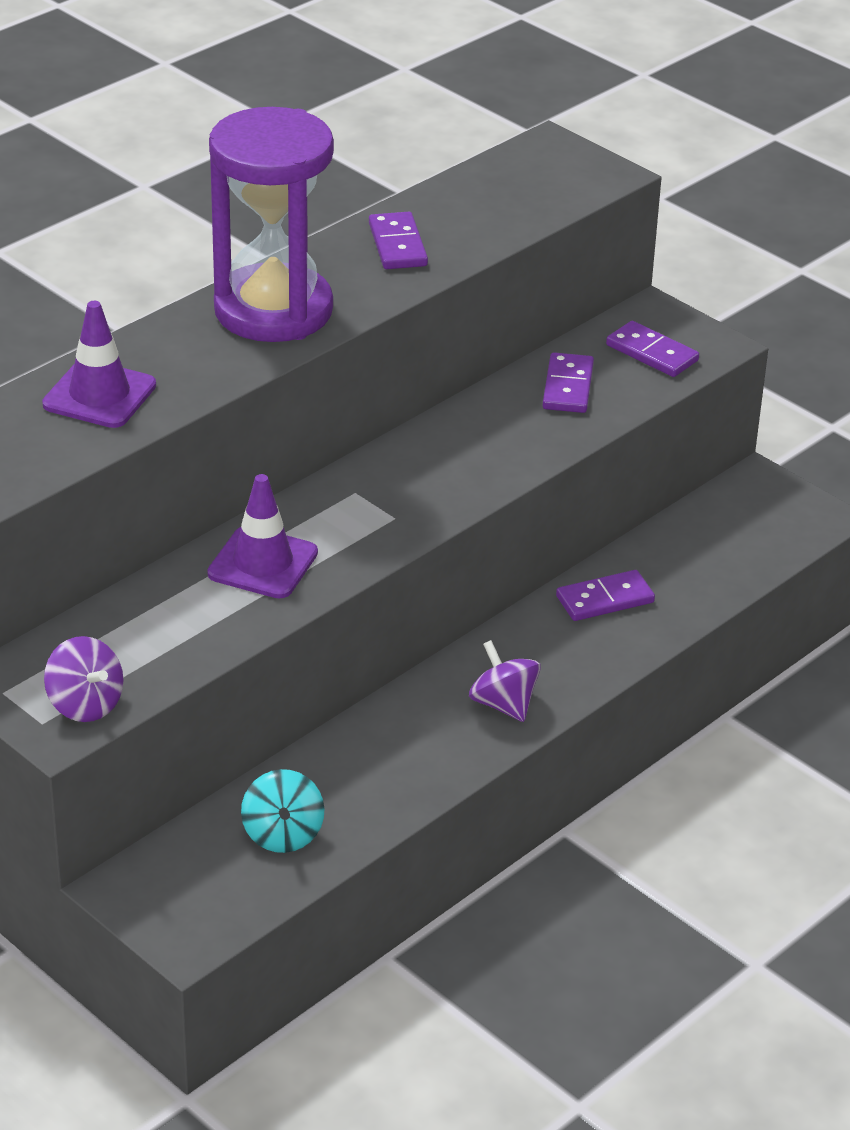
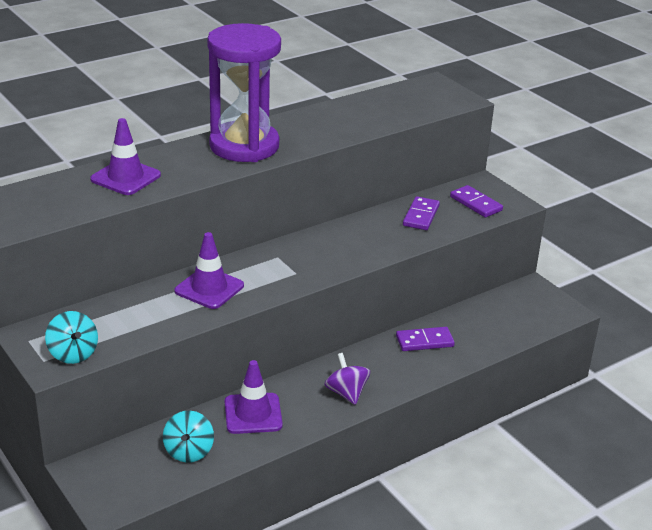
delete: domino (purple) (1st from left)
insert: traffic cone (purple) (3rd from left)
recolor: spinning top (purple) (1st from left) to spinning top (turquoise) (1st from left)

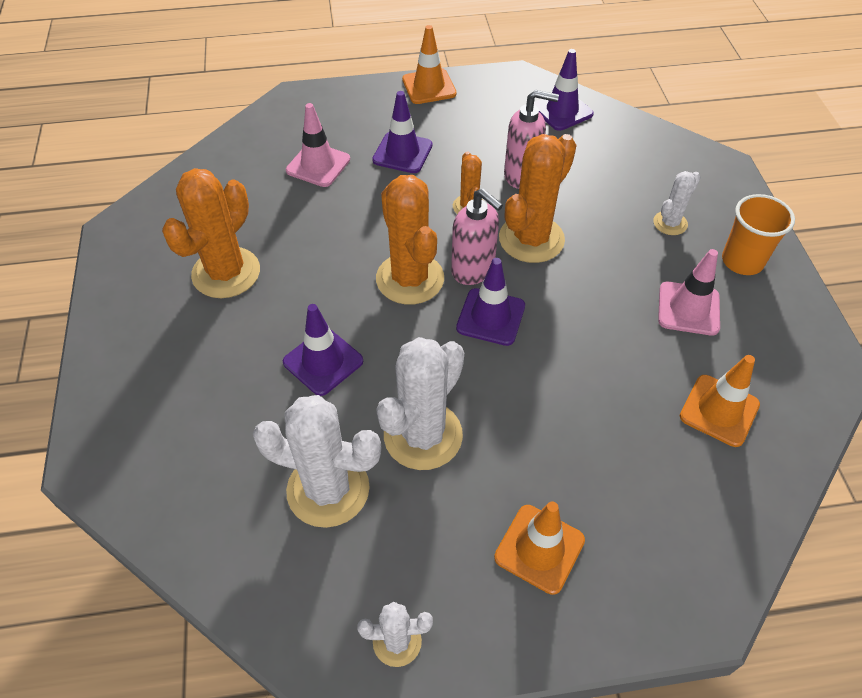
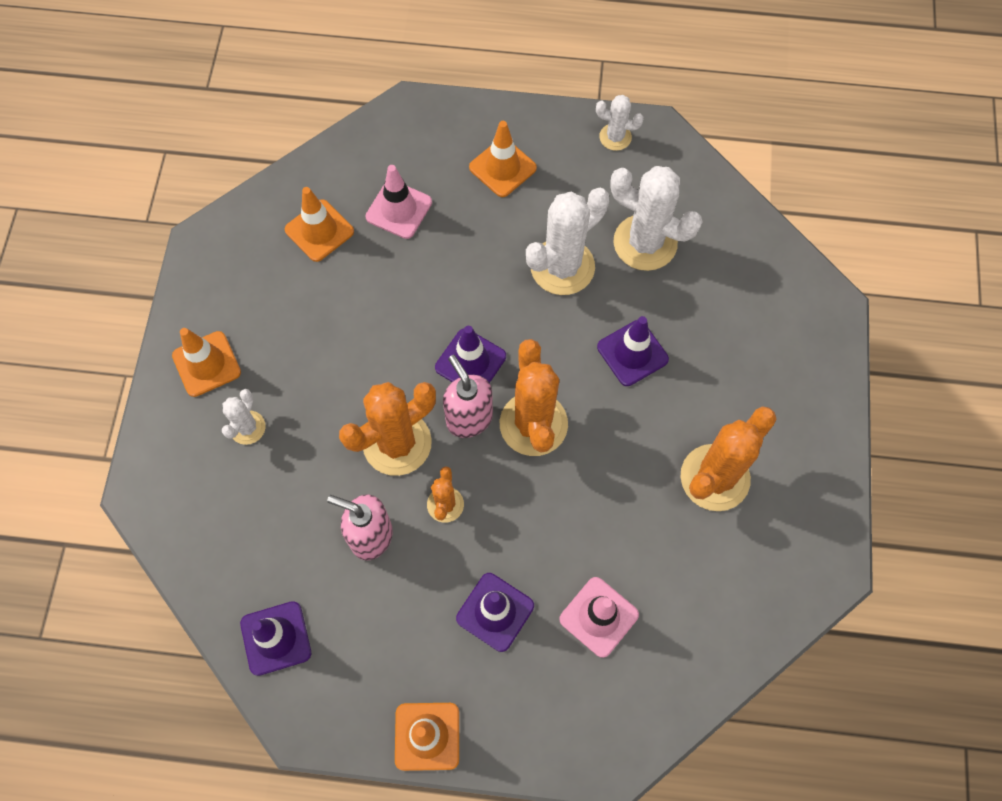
move: traffic cone (pink) (2nd from left in the first image) to traffic cone (pink) (1st from left)
replace: cup (orange) to traffic cone (orange) (1st from left)
rotate: cactus (white) (4th from left in the first image) 45 degrees counterclockwise

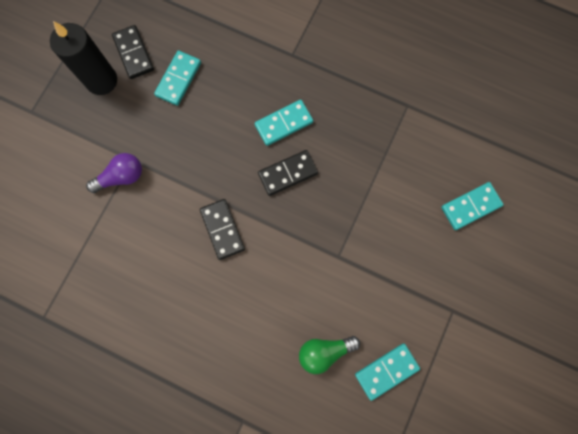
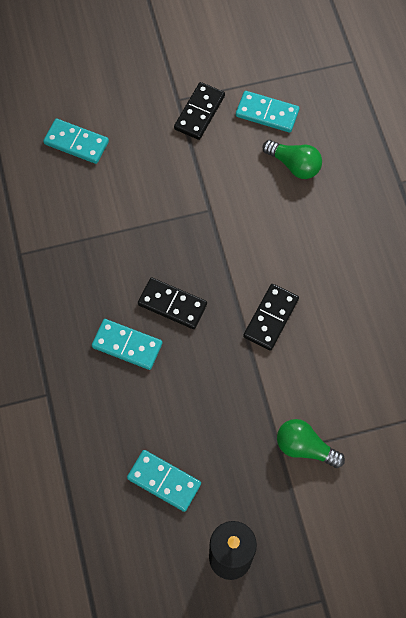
move: domino (black) (1st from left in the first image) to domino (black) (2nd from left)
recolor: light bulb (purple) to light bulb (green) (2nd from left)
rotate: domino (turquoise) (1st from left in the first image) 45 degrees clockwise

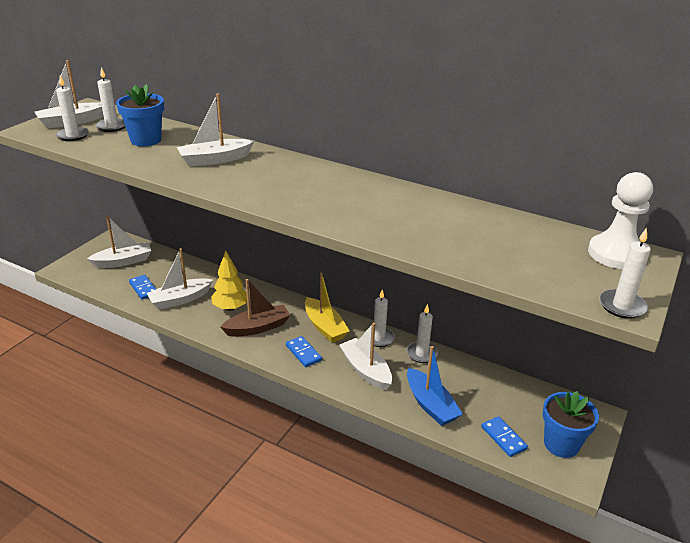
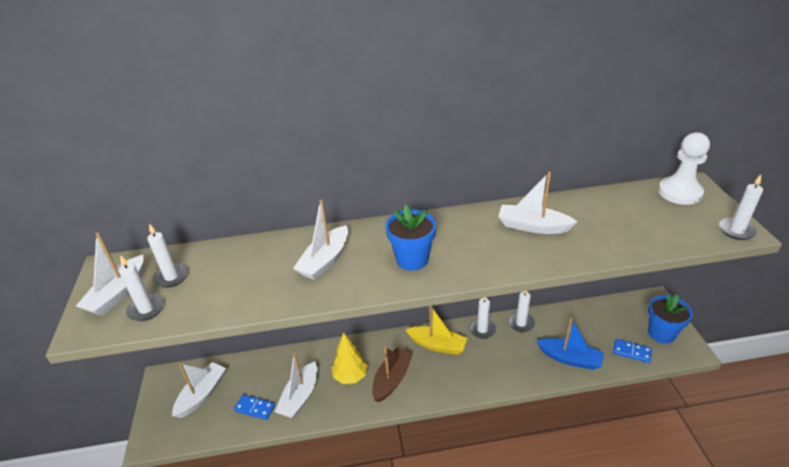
delete: domino (blue) (2nd from left)
move: flower pot (blue) (1st from left); boat (white) (5th from left)

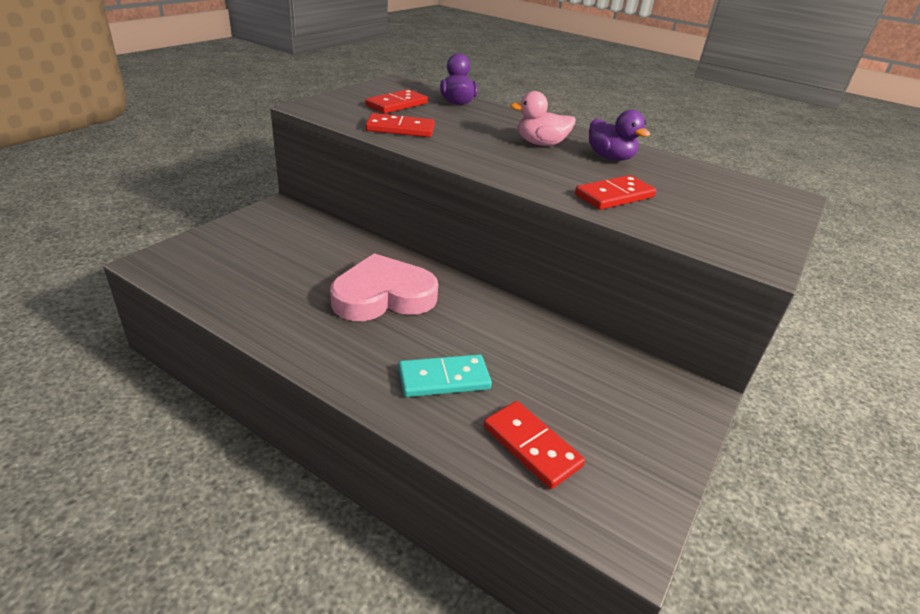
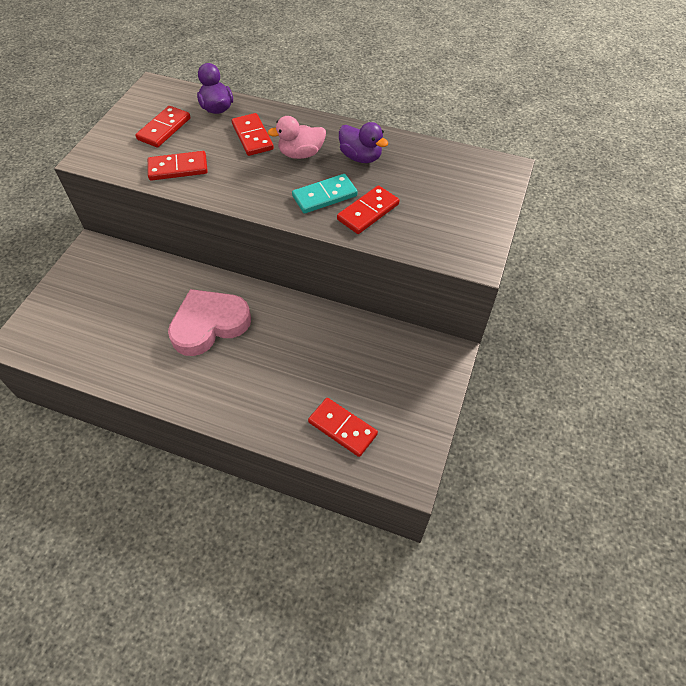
insert: domino (red) (3rd from left)
move: domino (turquoise)

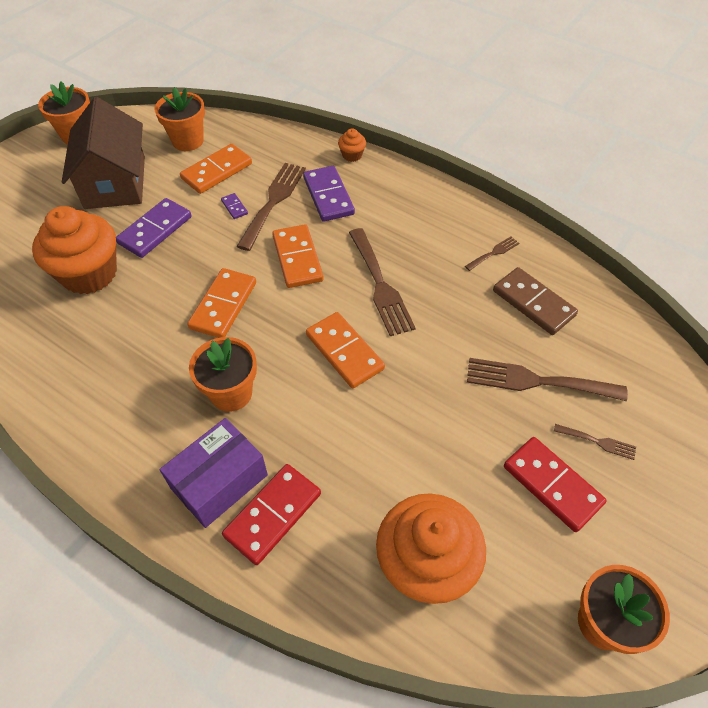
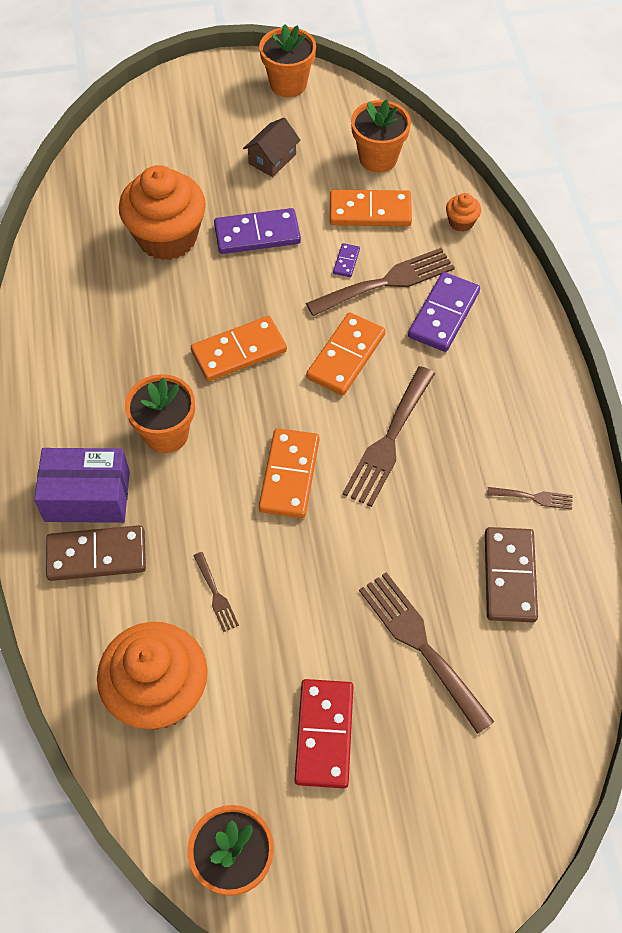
move: cupcake (orange) (2nd from left in the first image) to cupcake (orange) (3rd from left); fork (brown) (5th from left in the first image) to fork (brown) (1st from left)
recolor: domino (red) (1st from left) to domino (brown) (1st from left)
resize: house (brown) x0.47

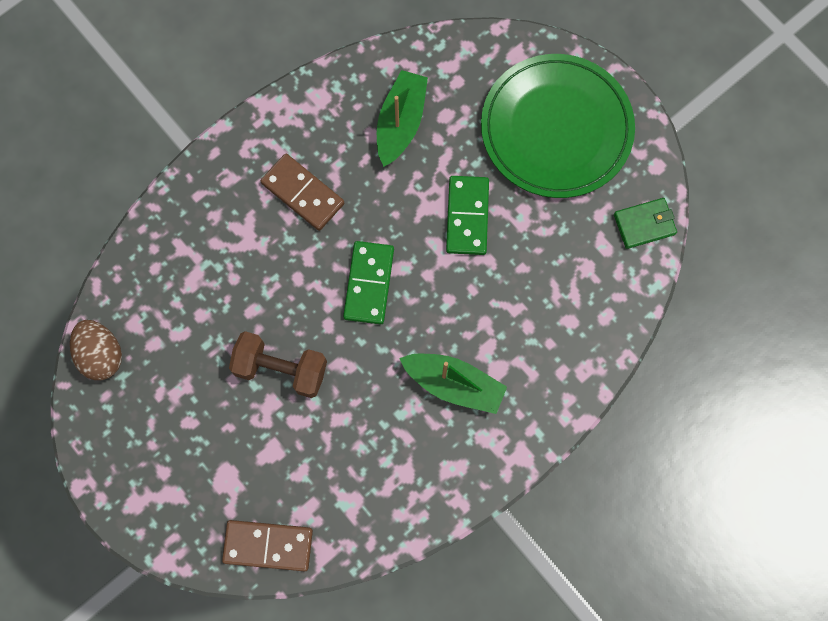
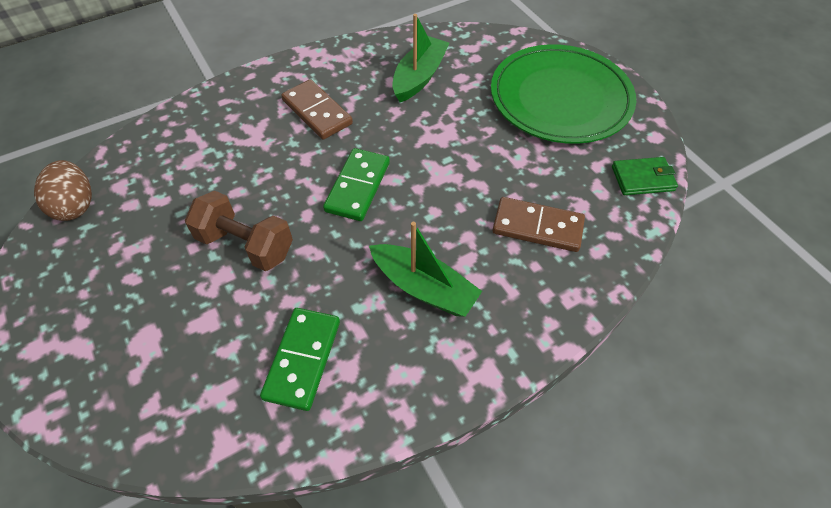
move: domino (green) (2nd from left in the first image) to domino (green) (1st from left); domino (brown) (1st from left in the first image) to domino (brown) (2nd from left)

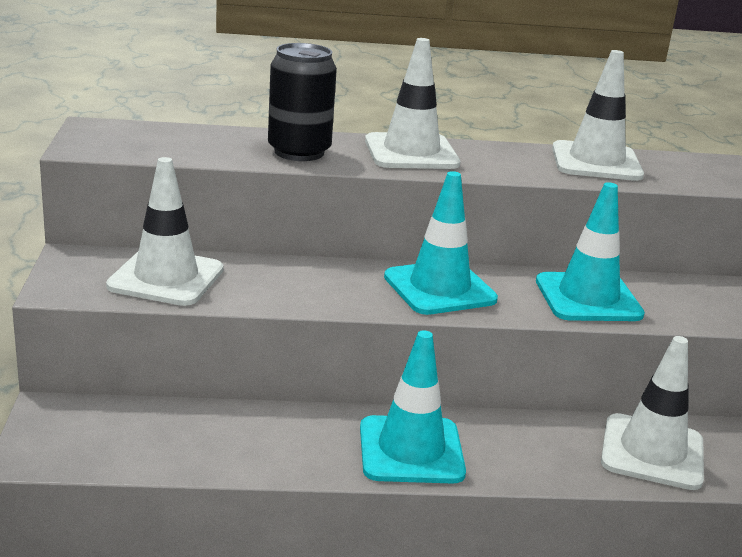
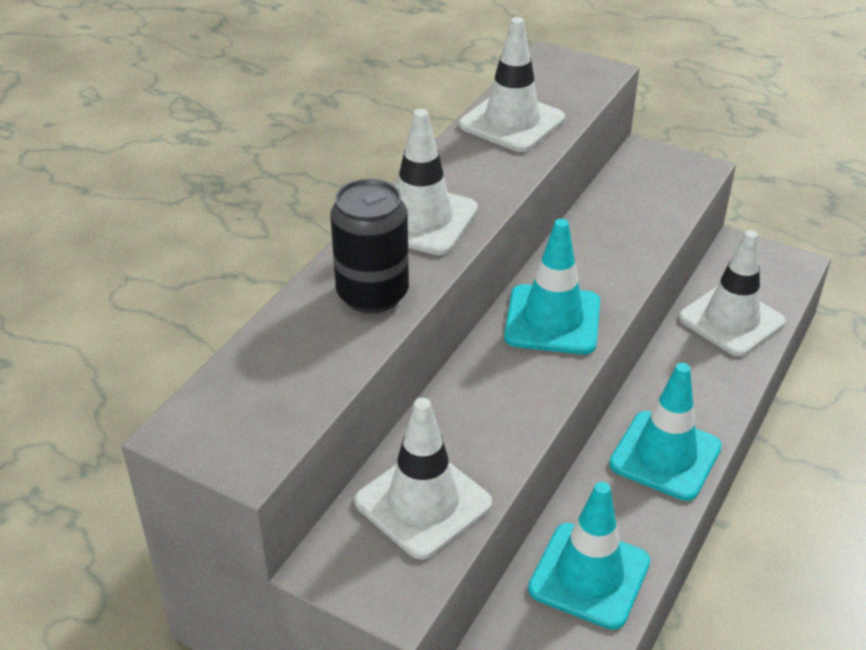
move: traffic cone (turquoise) (3rd from left in the first image) to traffic cone (turquoise) (2nd from left)

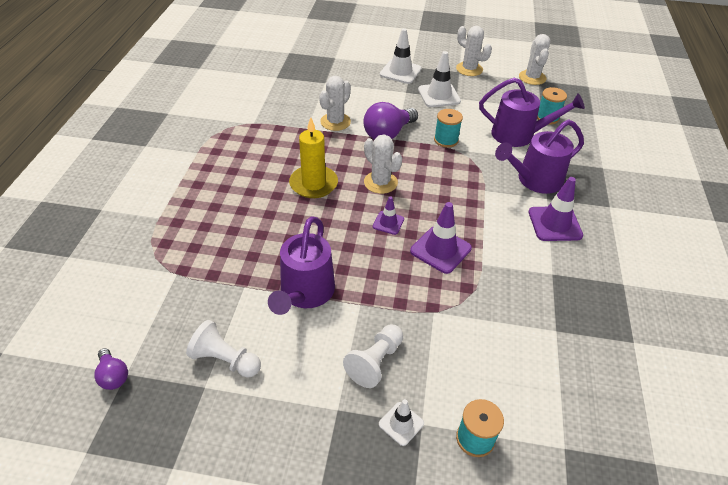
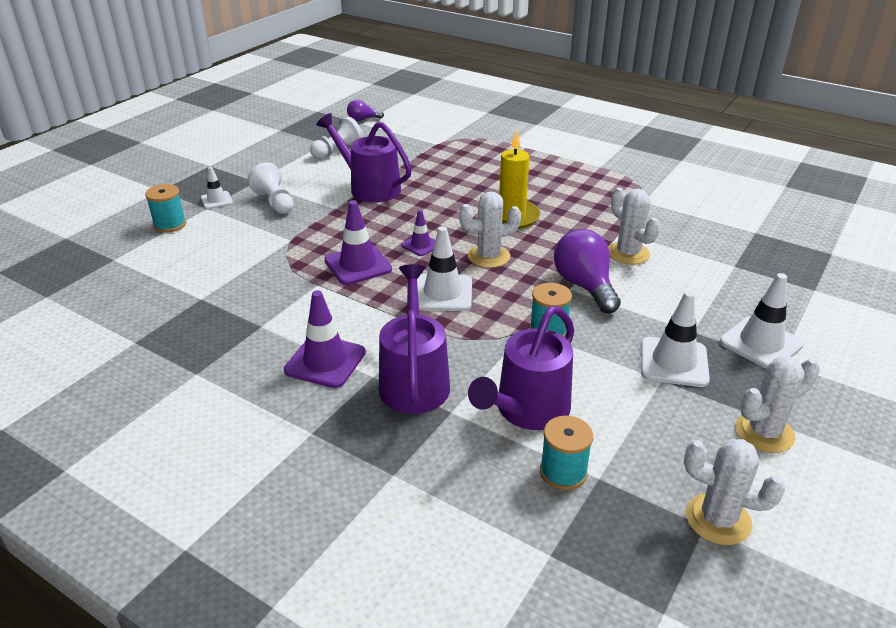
insert: traffic cone (white) (2nd from left)

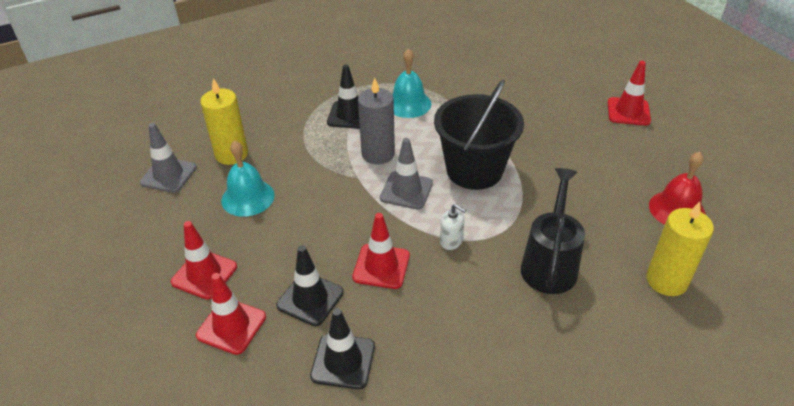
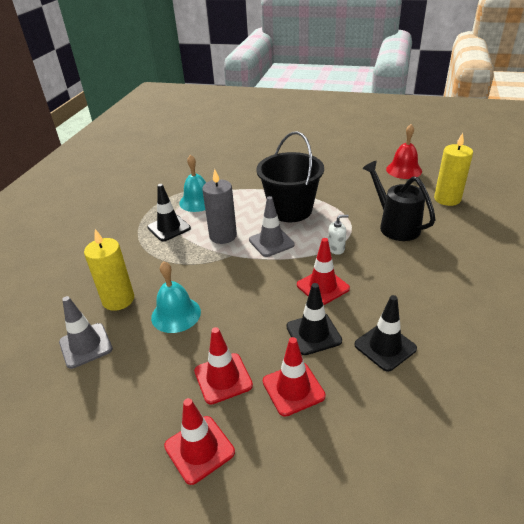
move: traffic cone (red) (4th from left in the first image) to traffic cone (red) (1st from left)

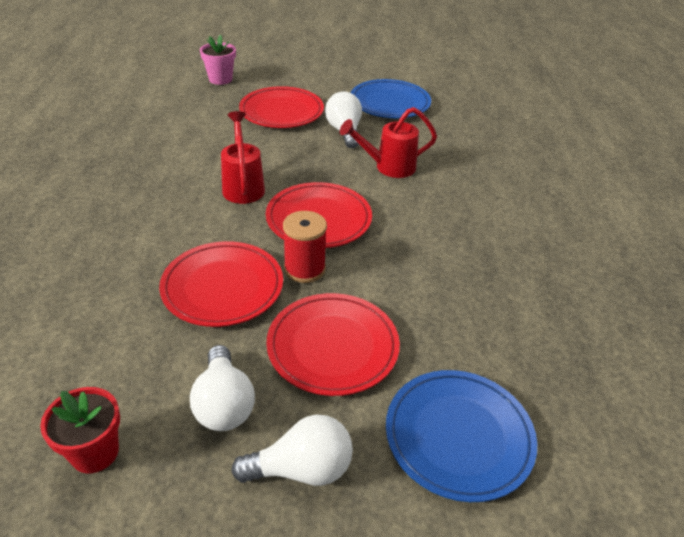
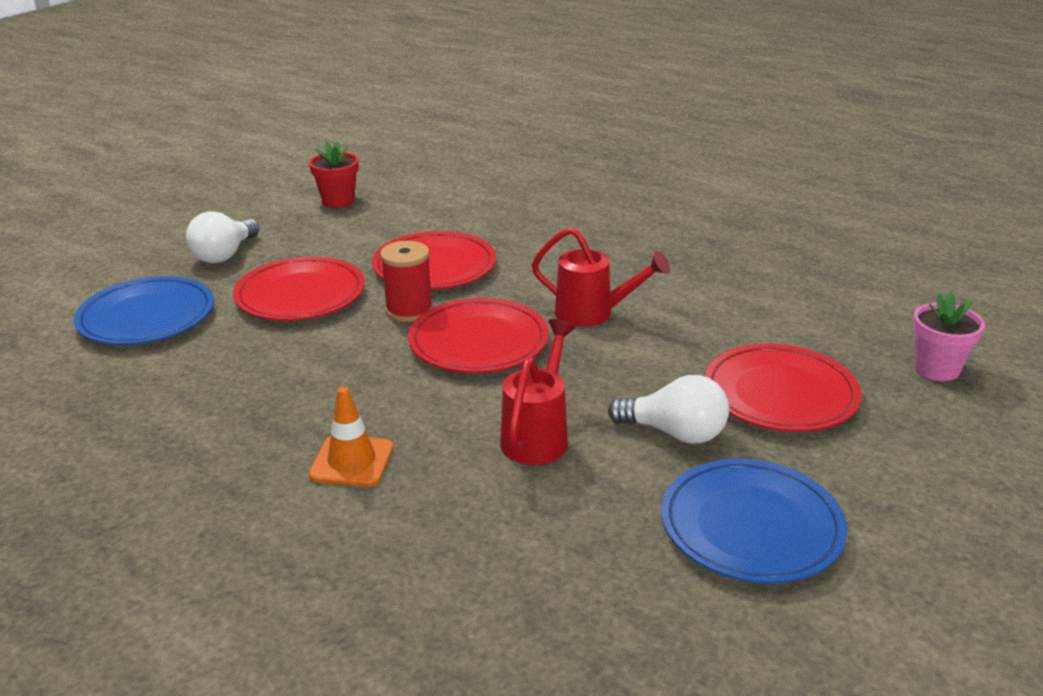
delete: light bulb (white) (1st from left)
insert: traffic cone (orange)

